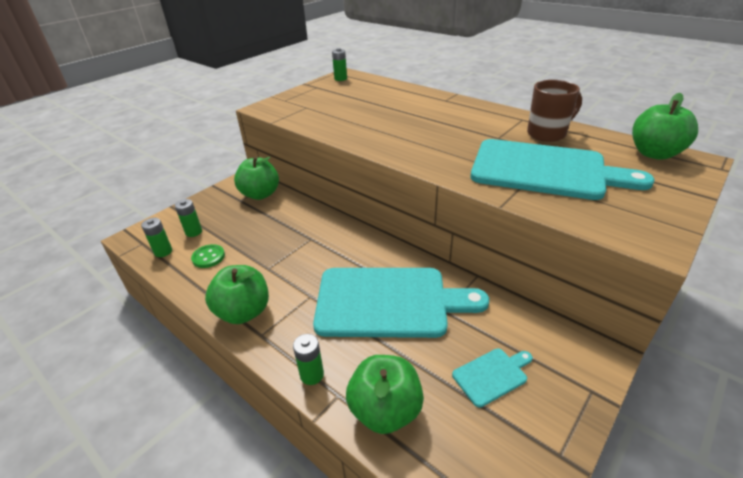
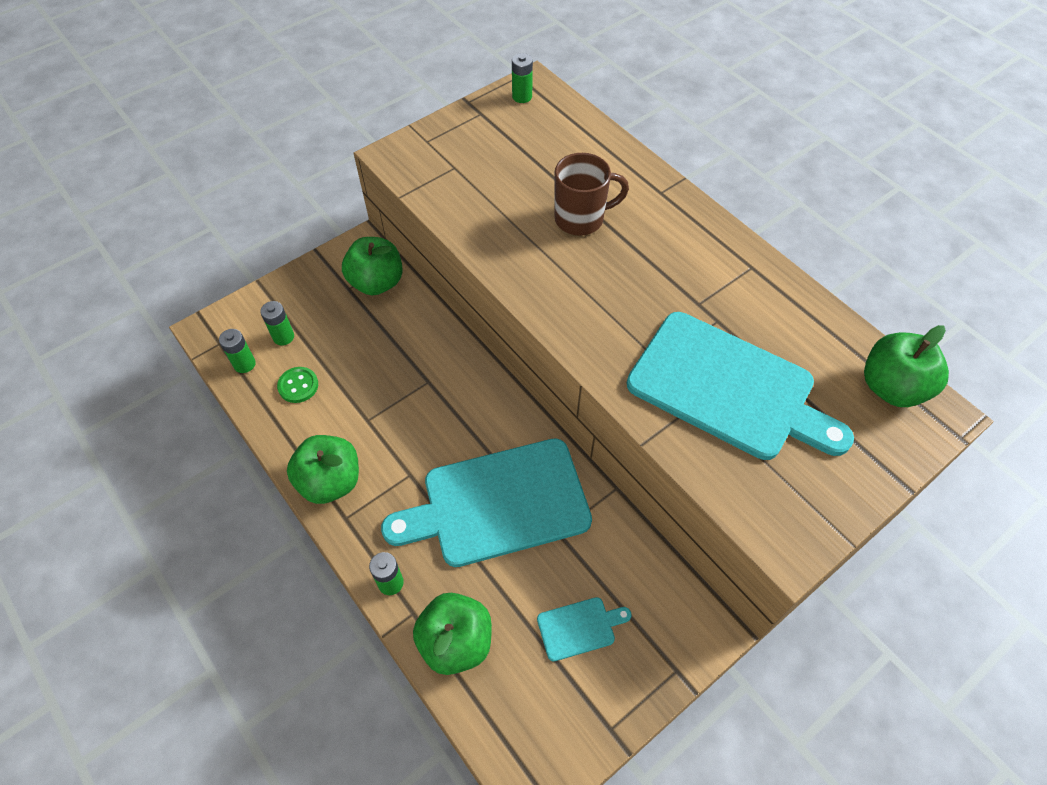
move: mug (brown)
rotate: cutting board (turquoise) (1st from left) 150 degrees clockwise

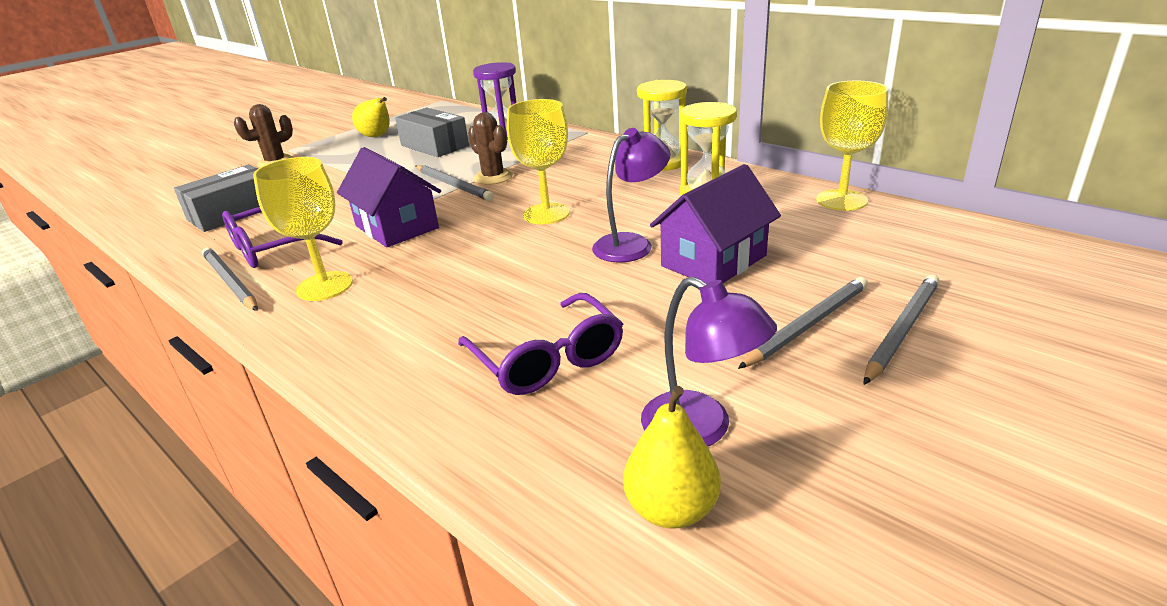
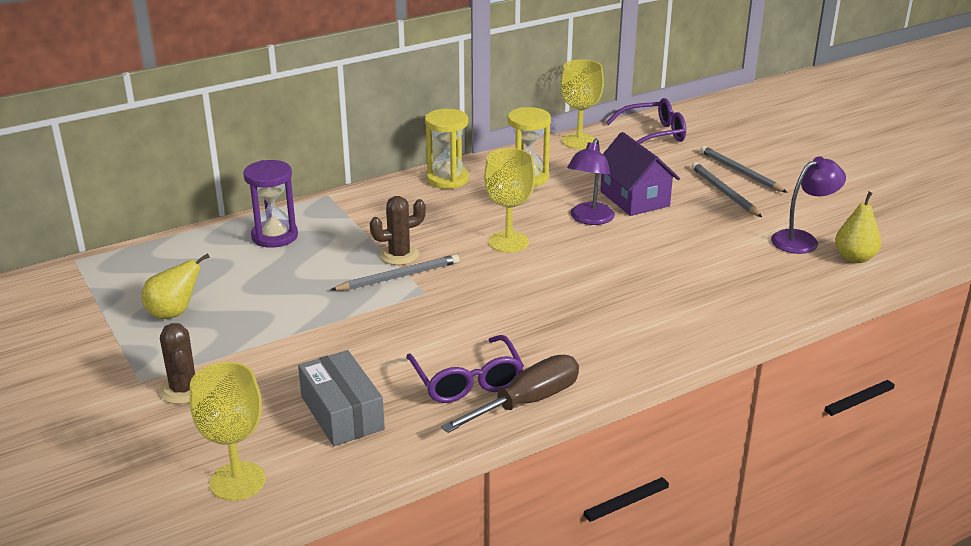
delete: box (grey) (2nd from left); house (purple) (1st from left)
move: goblet (yellow) (1st from left); glasses (purple) (2nd from left)
replace: pencil (grey) (1st from left) to screwdriver (brown)
rotate: lamp (purple) (1st from left) 135 degrees counterclockwise

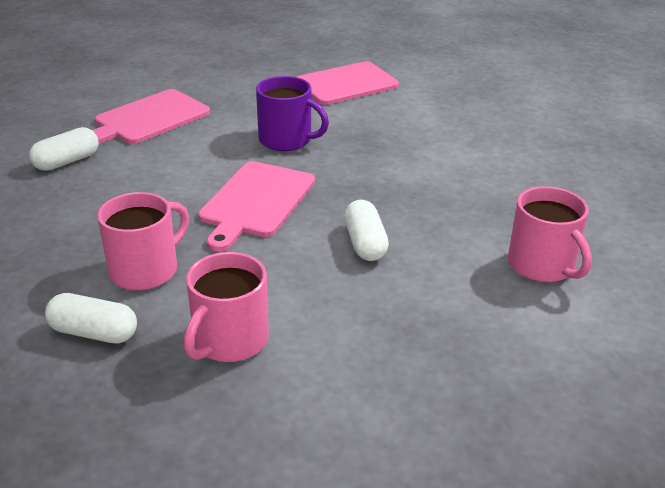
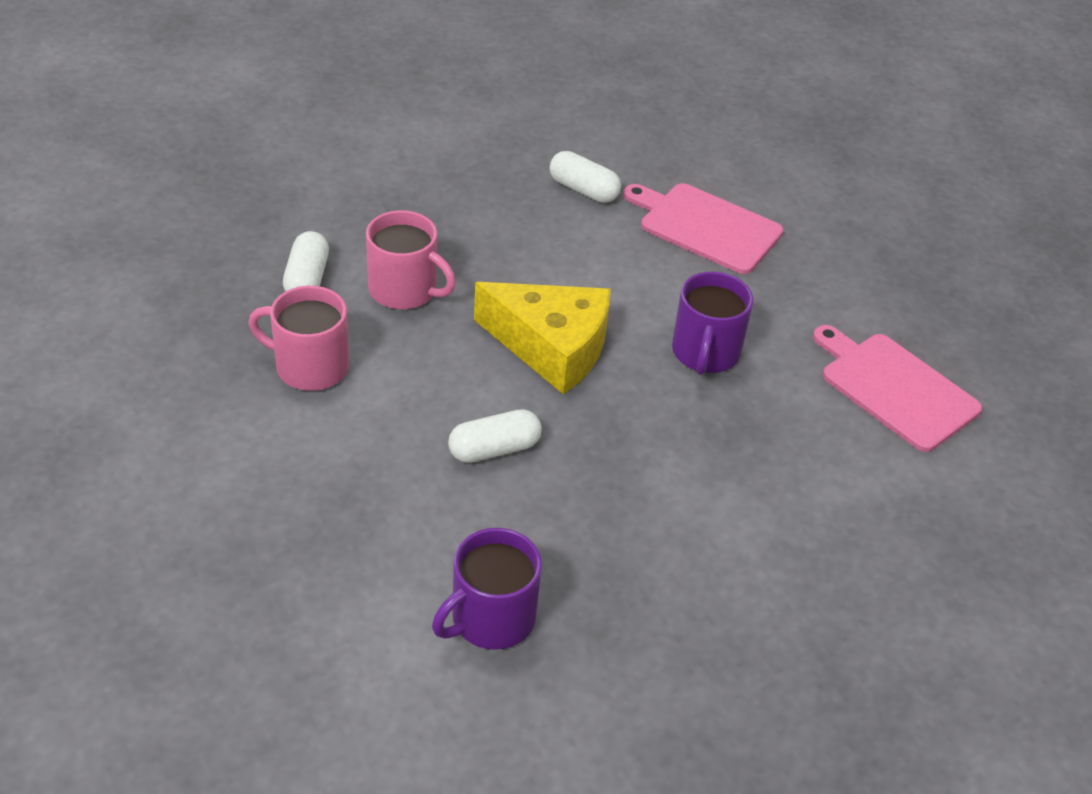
replace: cutting board (pink) (2nd from left) to cheese (yellow)
recolor: mug (pink) (3rd from left) to mug (purple) (1st from left)

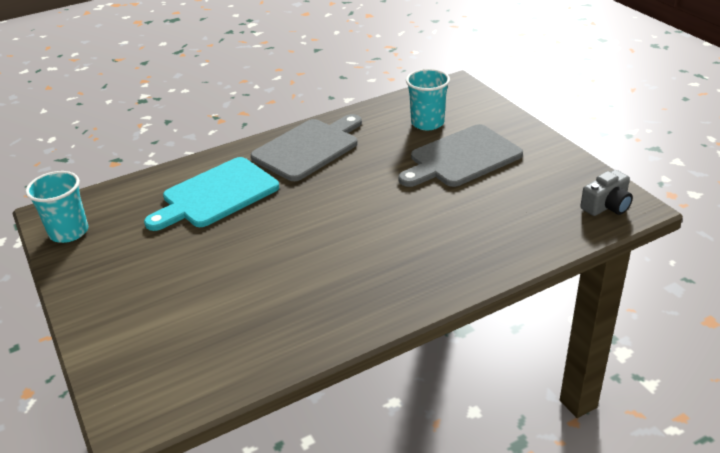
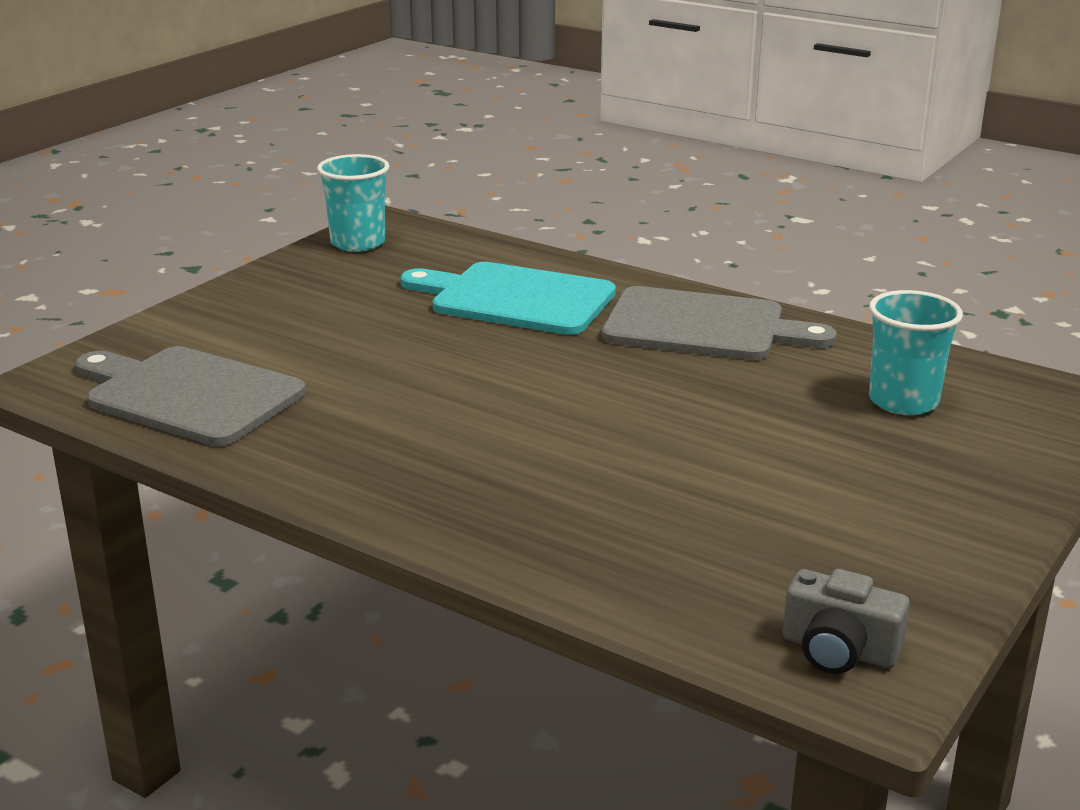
move: cutting board (grey) (2nd from left in the first image) to cutting board (grey) (1st from left)

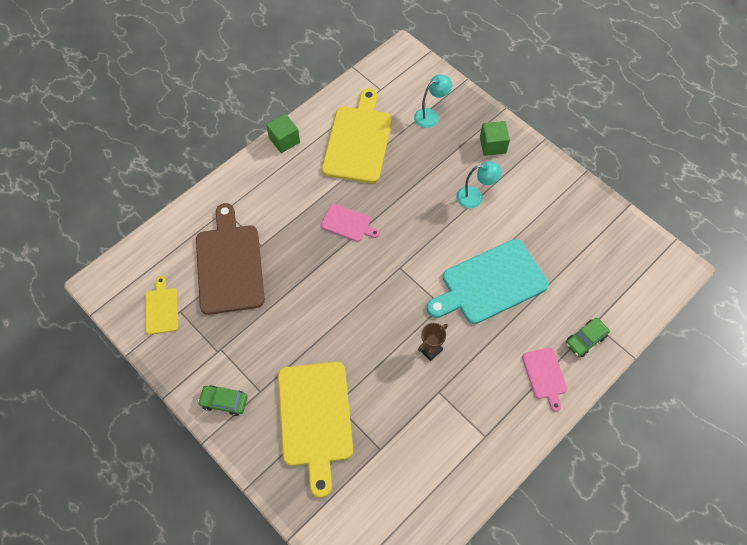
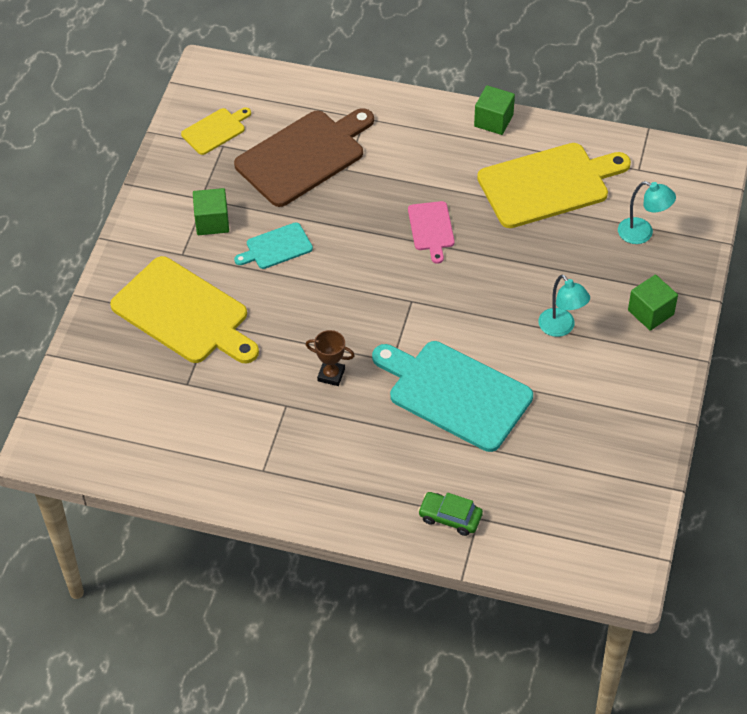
delete: cutting board (pink) (2nd from left); car (green) (1st from left)
insert: cube (green) (1st from left); cutting board (turquoise) (1st from left)
rotate: cutting board (yellow) (2nd from left in the first image) 105 degrees counterclockwise

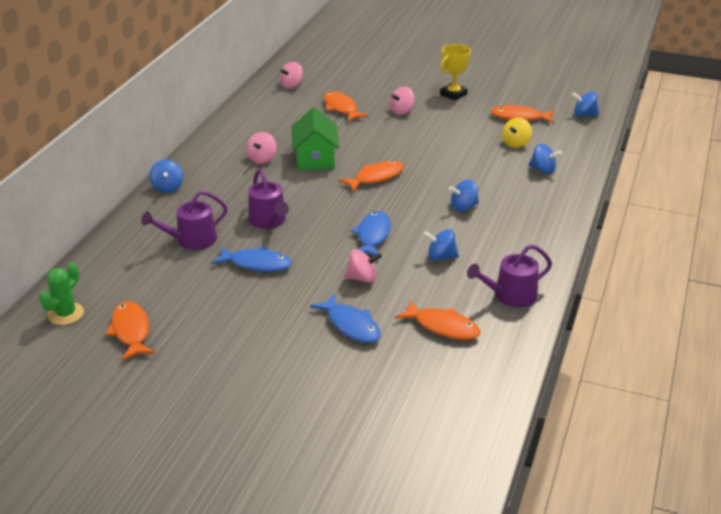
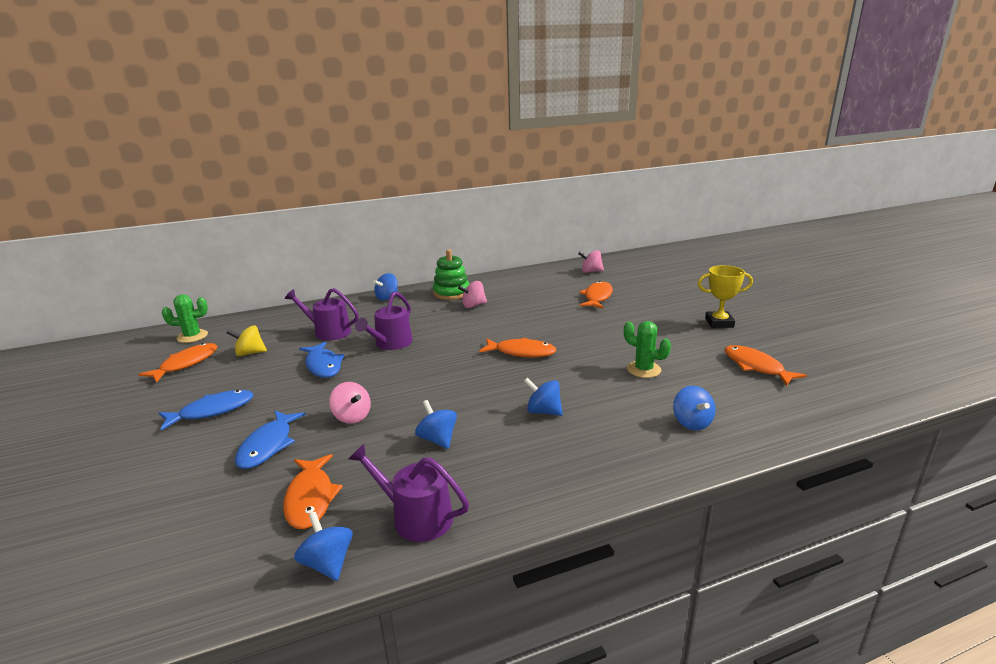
delete: spinning top (pink) (4th from left); house (green)
insert: stacking toy (green); cactus (green) (2nd from left)
move: spinning top (blue) (5th from left in the first image) to spinning top (blue) (1st from left); spinning top (yellow); fish (blue) (3rd from left in the first image) to fish (blue) (1st from left)

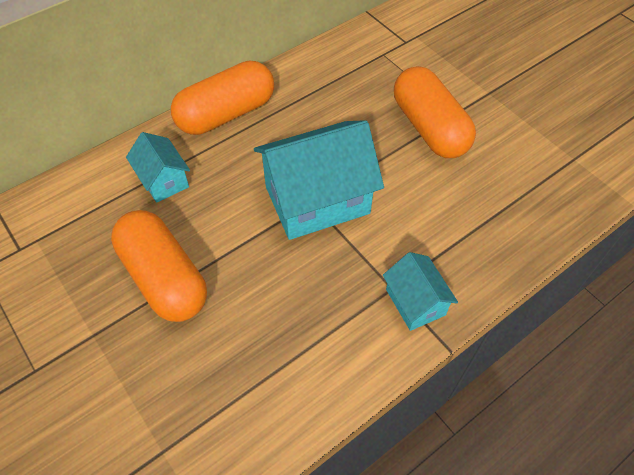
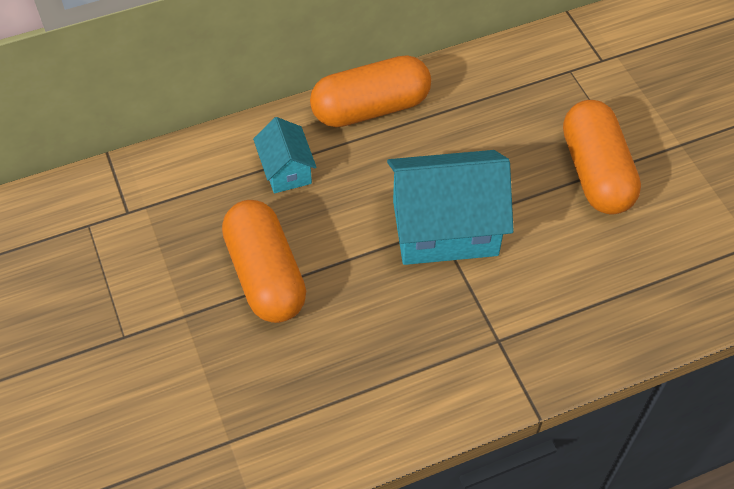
delete: house (turquoise) (3rd from left)

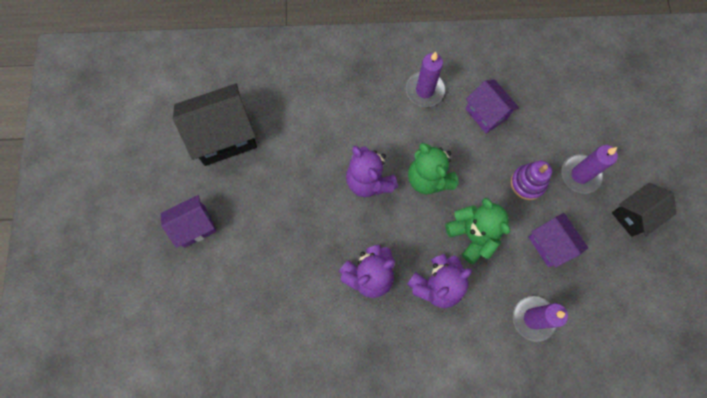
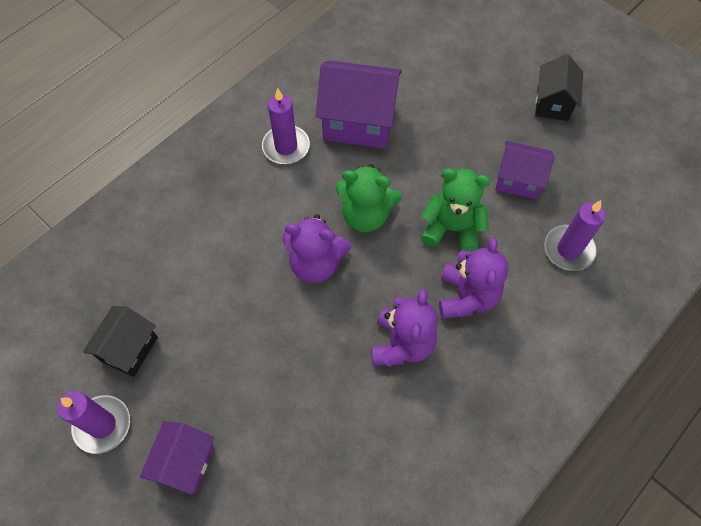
delete: stacking toy (purple)
move: candle (purple) (3rd from left in the first image) to candle (purple) (1st from left)
resize: house (purple) (2nd from left) x1.63; house (black) (1st from left) x0.62

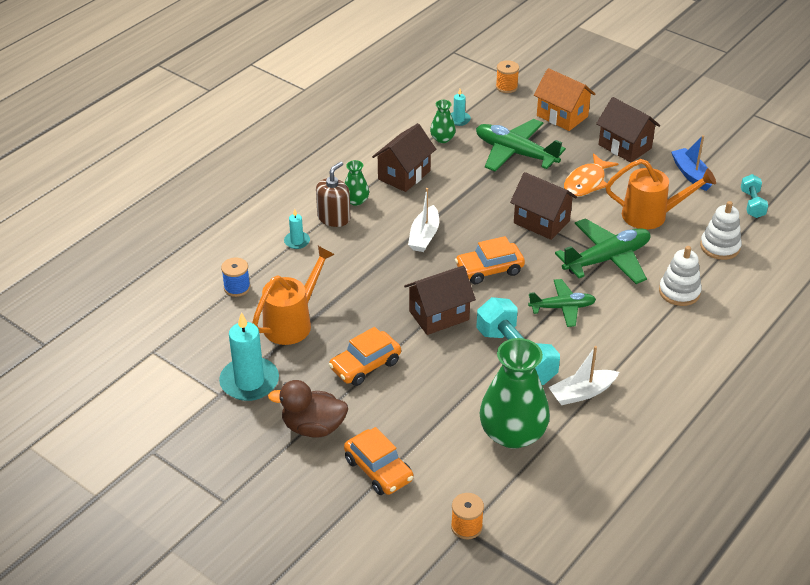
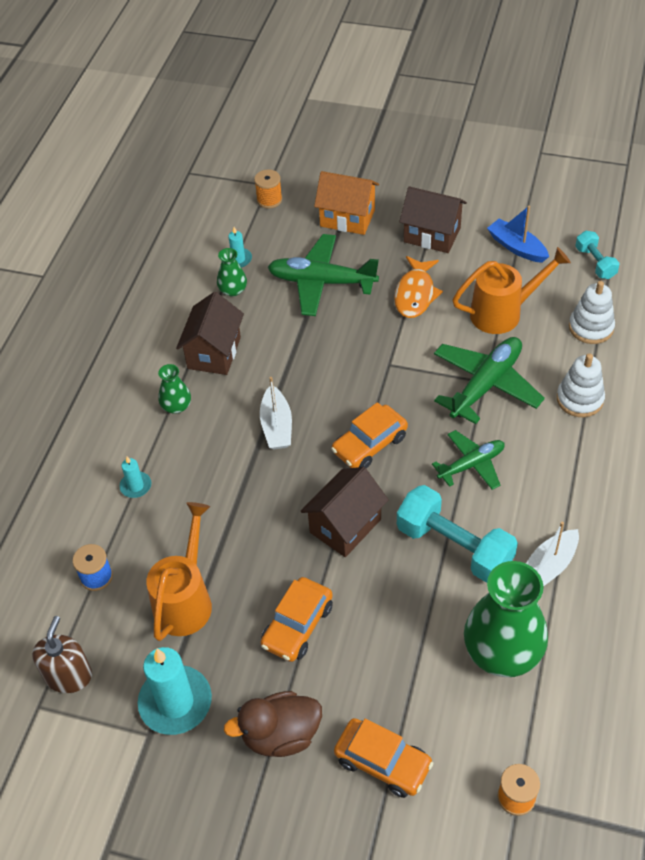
delete: house (brown) (3rd from left)
move: soap dispenser (brown)

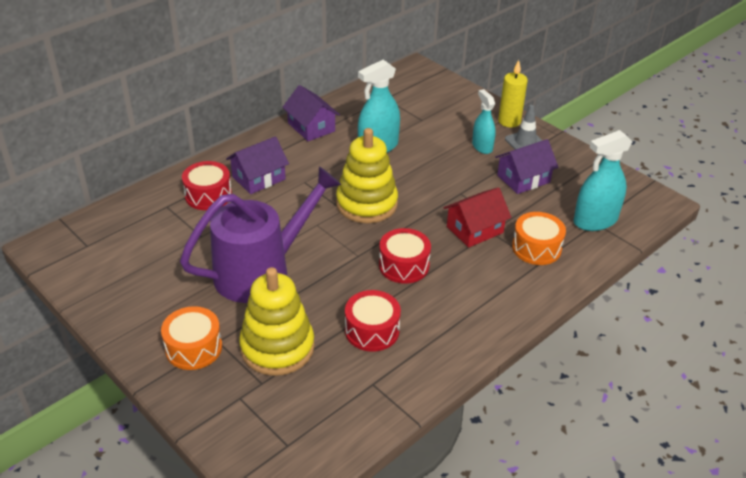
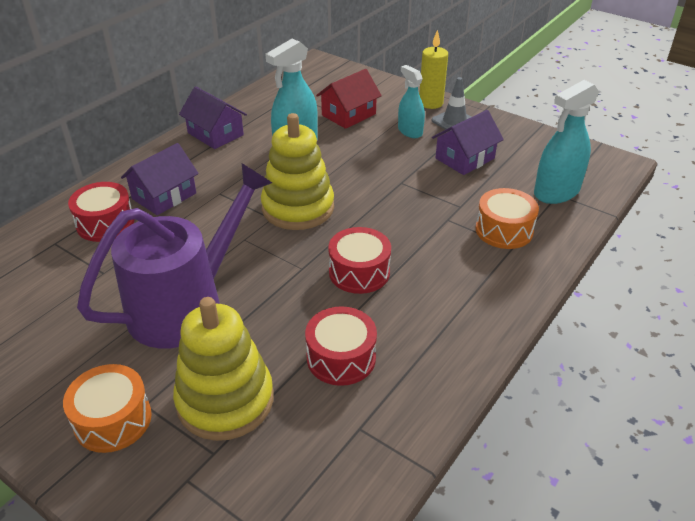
move: house (red)

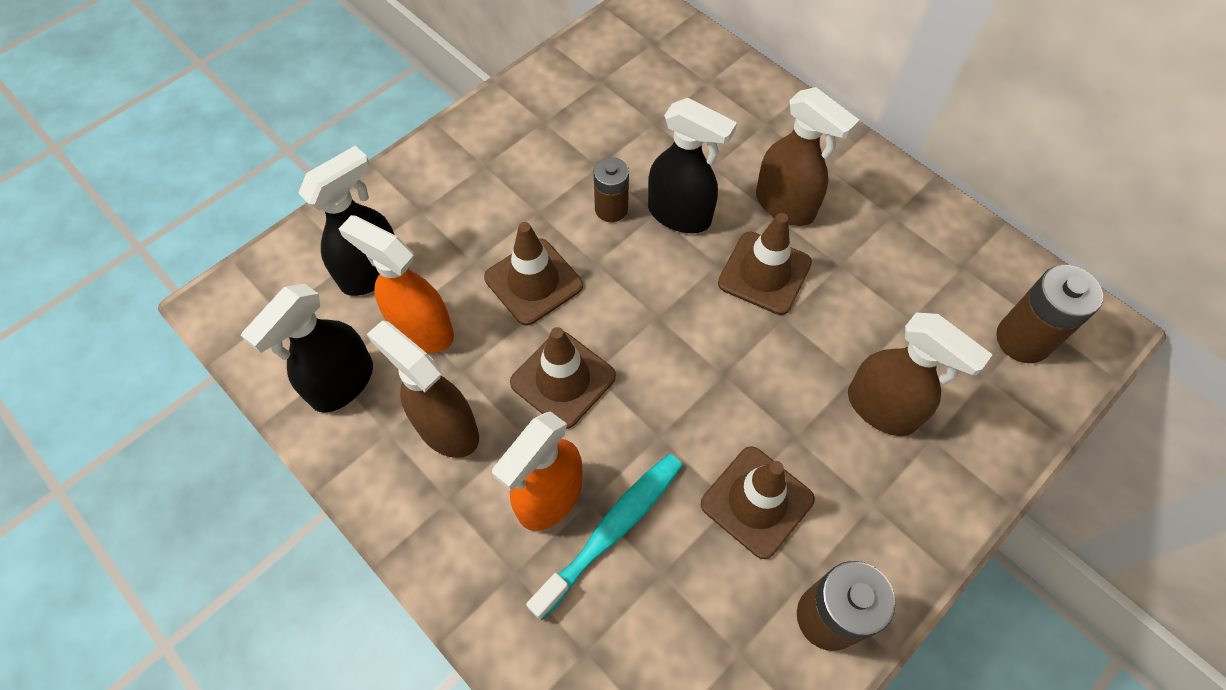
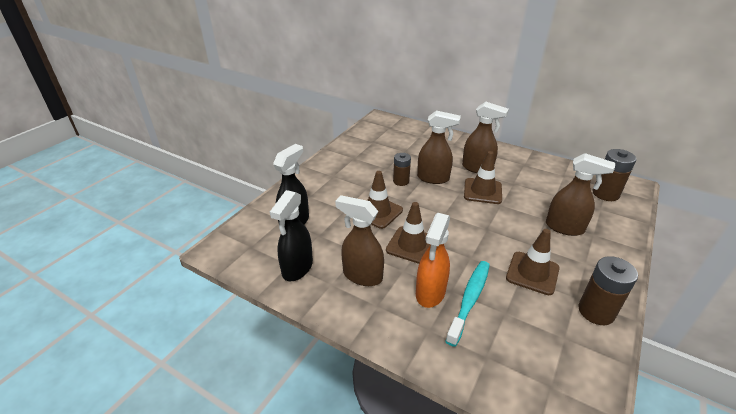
delete: spray bottle (orange) (1st from left)
recolor: spray bottle (black) (3rd from left) to spray bottle (brown) (2nd from left)

